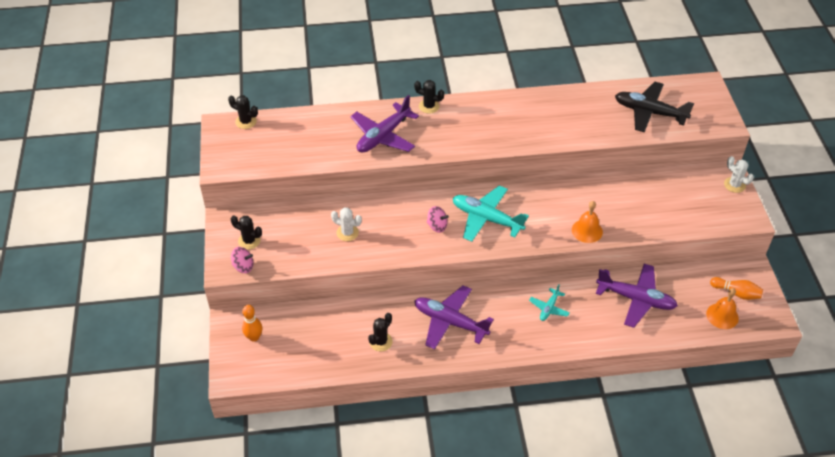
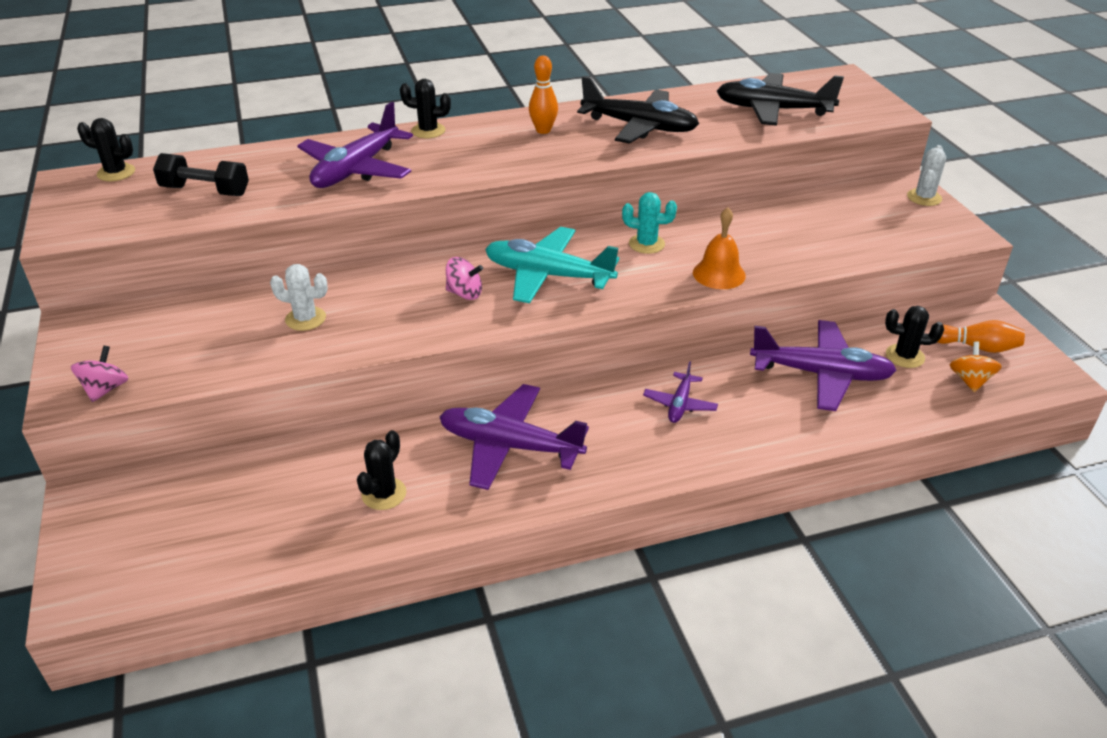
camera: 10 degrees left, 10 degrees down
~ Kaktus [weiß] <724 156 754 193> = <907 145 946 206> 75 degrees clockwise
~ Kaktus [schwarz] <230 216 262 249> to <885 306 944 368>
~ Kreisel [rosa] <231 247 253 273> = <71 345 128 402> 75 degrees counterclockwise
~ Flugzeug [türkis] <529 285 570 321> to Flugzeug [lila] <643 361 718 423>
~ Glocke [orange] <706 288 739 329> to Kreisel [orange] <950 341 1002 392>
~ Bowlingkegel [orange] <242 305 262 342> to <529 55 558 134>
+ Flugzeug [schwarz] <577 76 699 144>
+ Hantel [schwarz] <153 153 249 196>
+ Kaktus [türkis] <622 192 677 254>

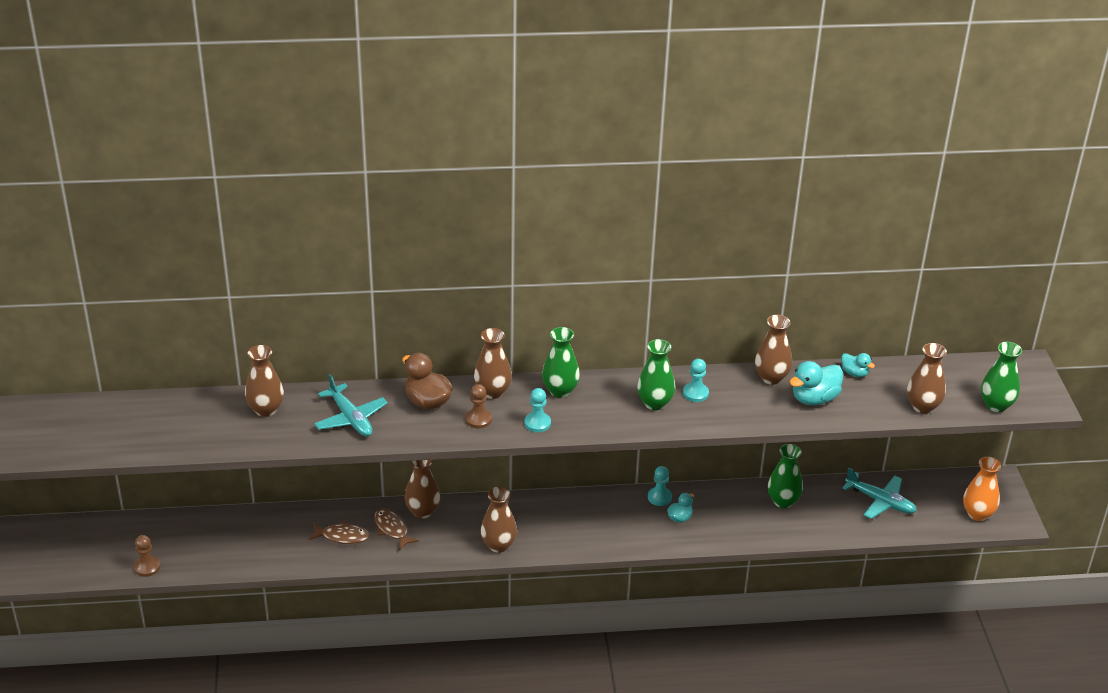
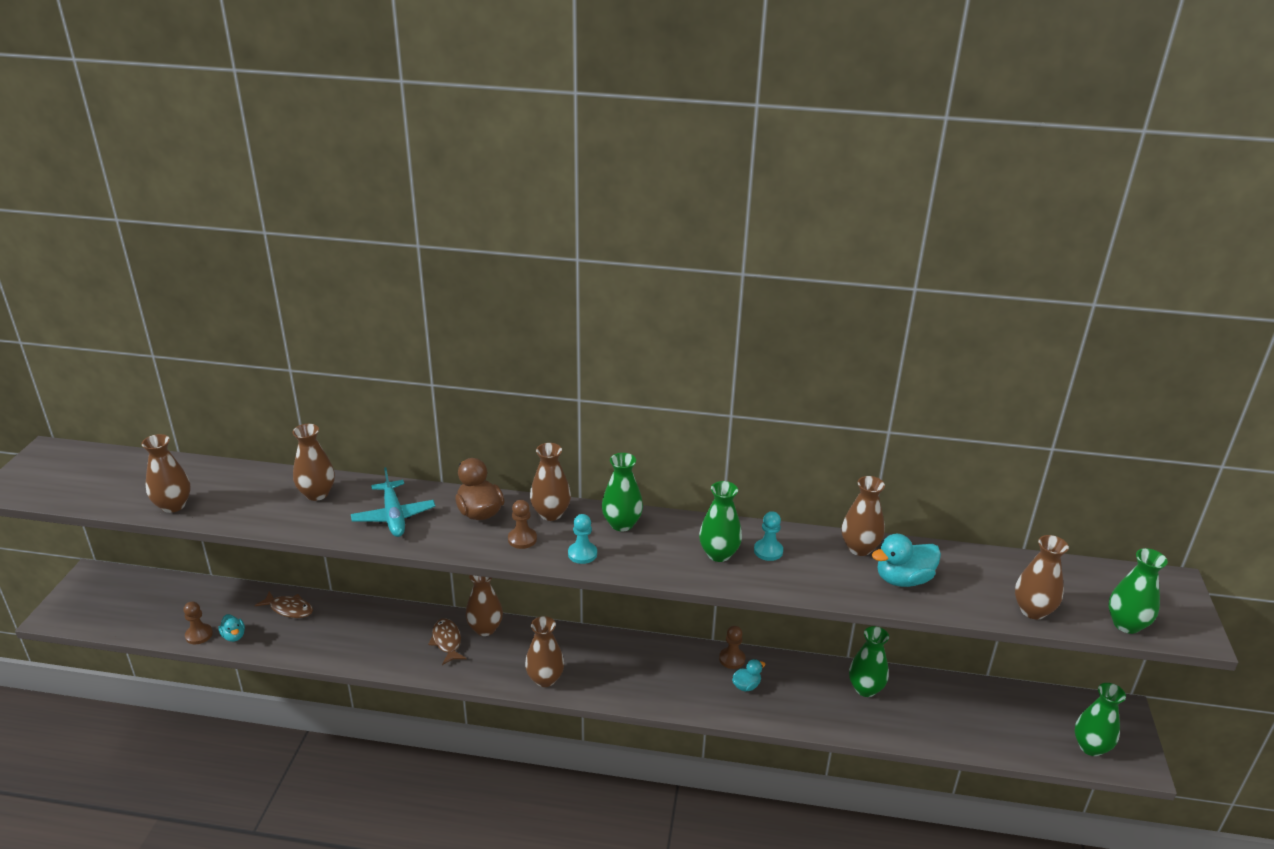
camera: 15 degrees right, 5 degrees down
~ Ente [türkis] <841 353 875 377> to <219 614 245 642>
~ Vase [orange] <963 457 1002 521> to Vase [grün] <1075 683 1126 756>
~ Bauer [türkis] <648 466 672 506> to Bauer [braun] <719 626 745 669>
- Flugzeug [türkis] <842 467 917 519>
~ Fisch [braun] <308 521 370 544> to <255 591 313 618>
+ Vase [braun] <141 434 191 513>

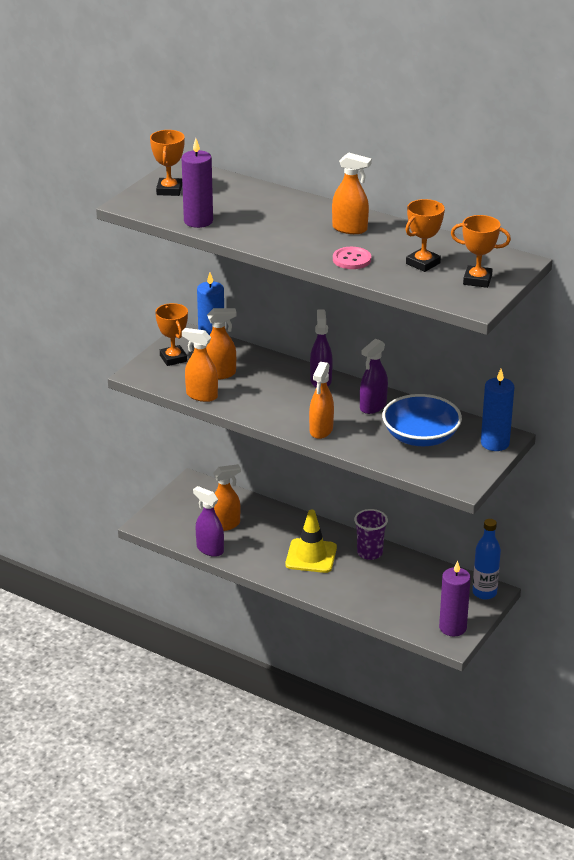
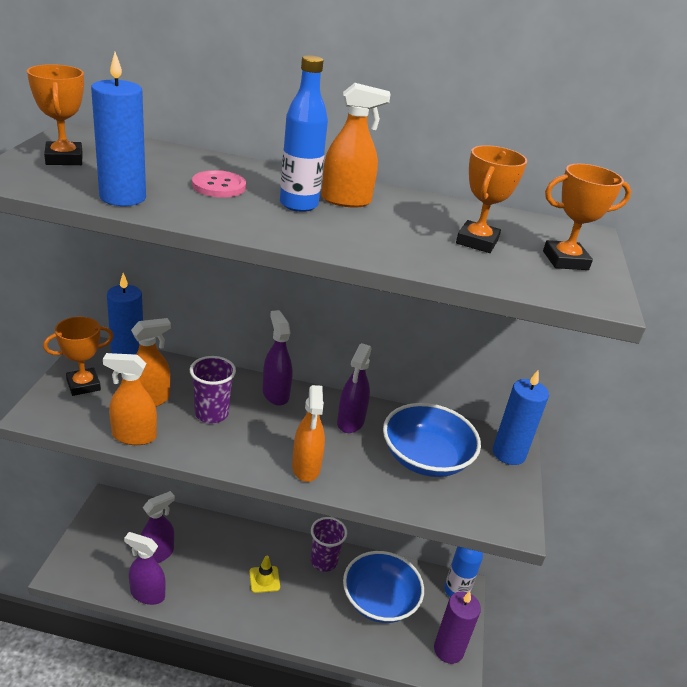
camera: 25 degrees left, 0 degrees up
~ Kerze [lila] <182 138 213 228> to Kerze [blau] <91 52 146 206>
~ Knopf [rosa] <333 247 371 269> to <192 170 246 197>
~ Pokal [orange] <155 303 188 366> = <43 317 113 396> 75 degrees counterclockwise
~ Sprühflasche [orange] <213 464 241 531> to Sprühflasche [lila] <141 491 175 563>
~ Leitkegel [gelb] <285 509 337 573> = <249 556 280 593> x0.56
+ Flasche [blau] <280 55 328 212>
+ Becher [lila] <190 356 236 423>
+ Schüssel [blau] <343 551 424 623>

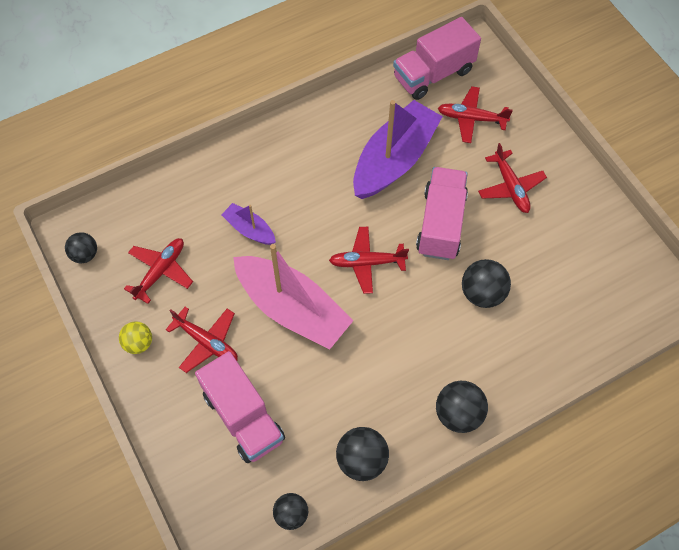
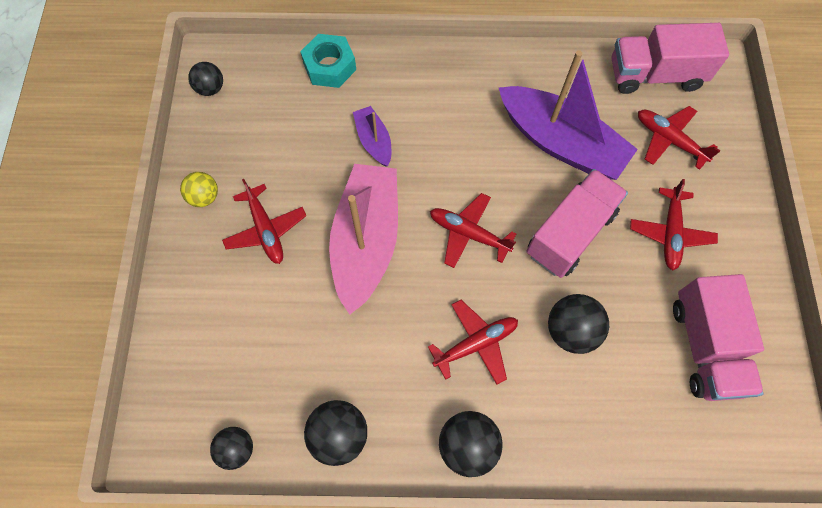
camera: 30 degrees right, 5 degrees up
~ Boot [lila] <353 100 443 199> = <498 50 638 180> 60 degrees clockwise
~ Flugzeug [rot] <124 238 193 304> to <428 300 518 385>
~ Boot [rosa] <233 244 354 350> = <329 164 398 314> 150 degrees counterclockwise
~ Lastwagen [rosa] <195 351 285 463> to <673 274 764 401>
+ Sechskantmutter [türkis] <300 34 356 88>

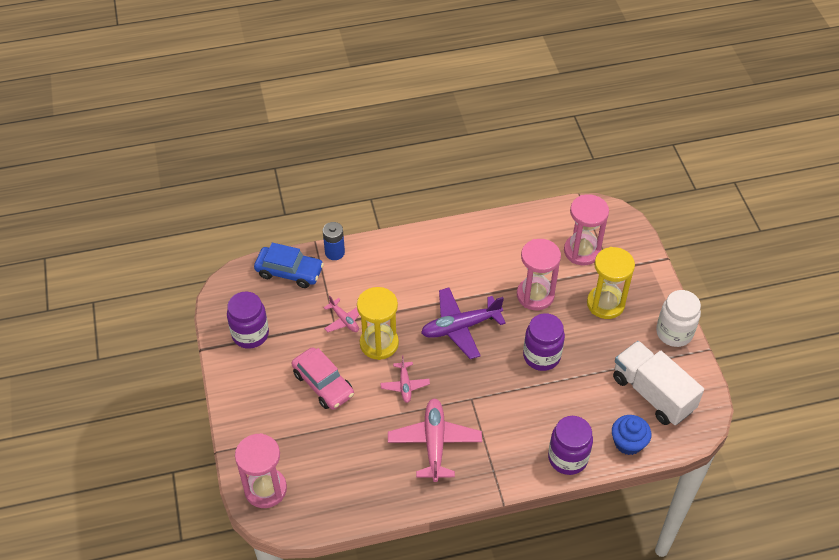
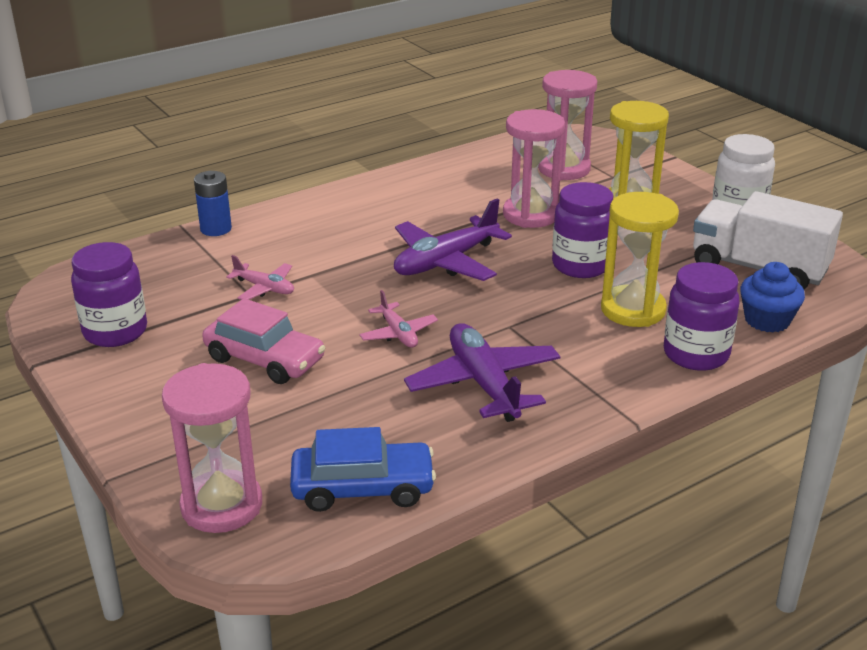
camera: 20 degrees left, 20 degrees down
~ Auto [blau] <254 243 324 288> to <290 427 436 512>
~ Sanduhr [gelb] <357 287 399 360> to <601 192 679 327>
~ Flugzeug [rosa] <388 399 482 482> to Flugzeug [lila] <404 323 561 422>

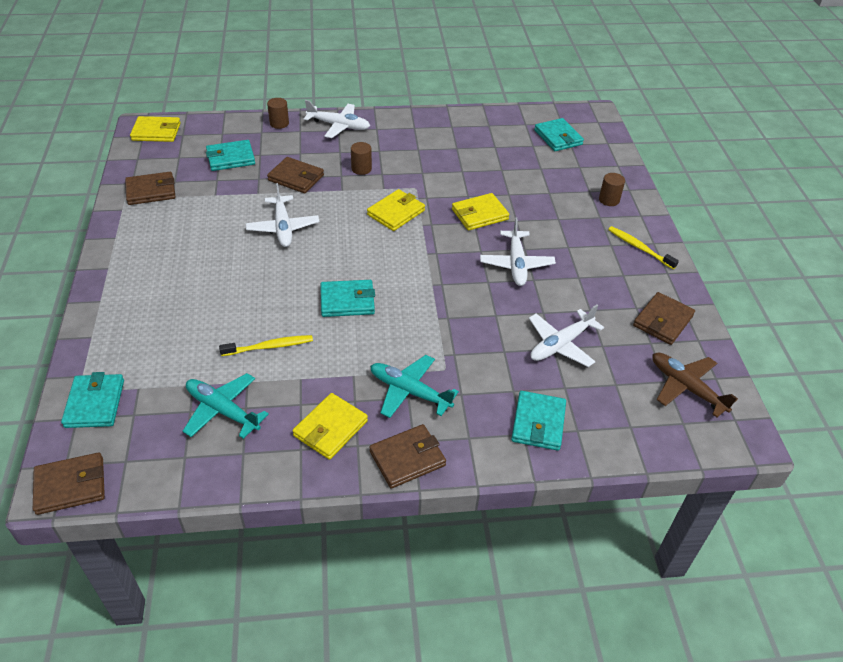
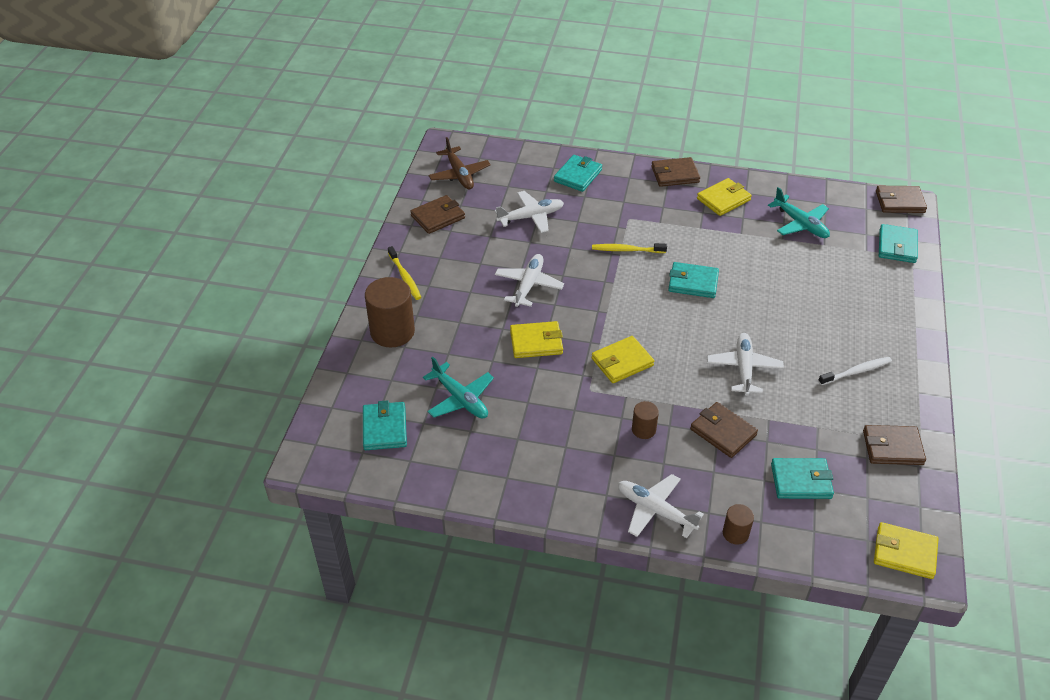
camera: 160 degrees left, 0 degrees up
~ Vollzylinder [braun] <599 173 625 206> = <365 277 415 348> x1.97
~ Zahnbürste [gelb] <219 335 313 356> to <592 243 667 253>
~ Flugzeug [türkis] <370 355 459 418> to <423 357 494 418>
+ Zahnbürste [weiß] <818 357 892 385>

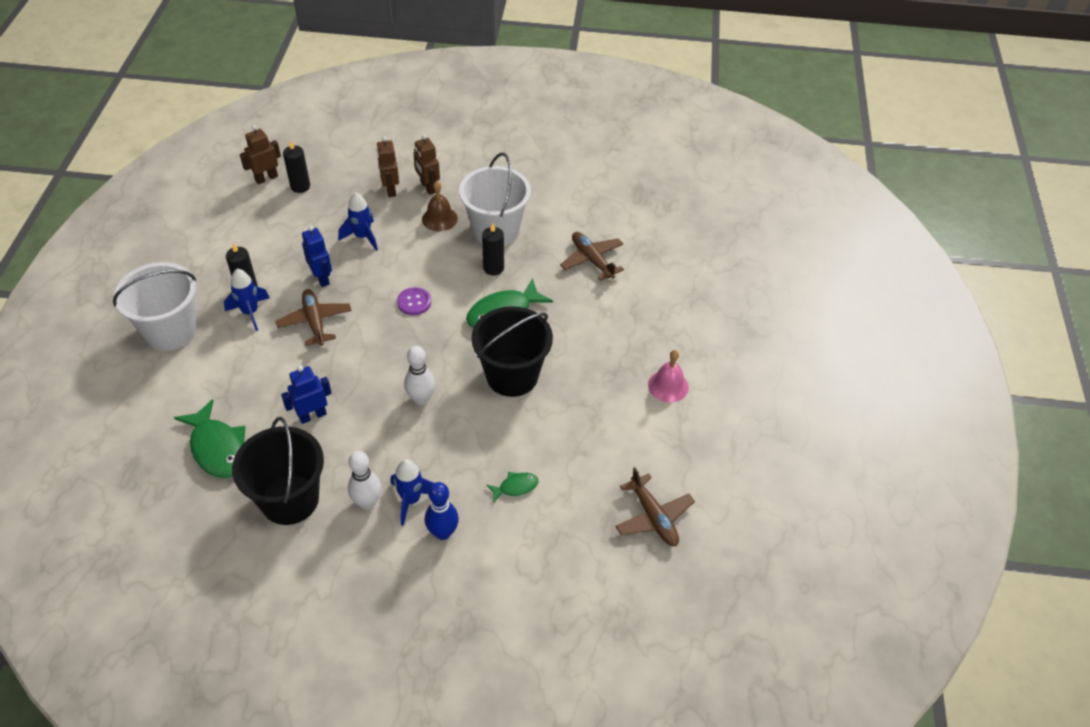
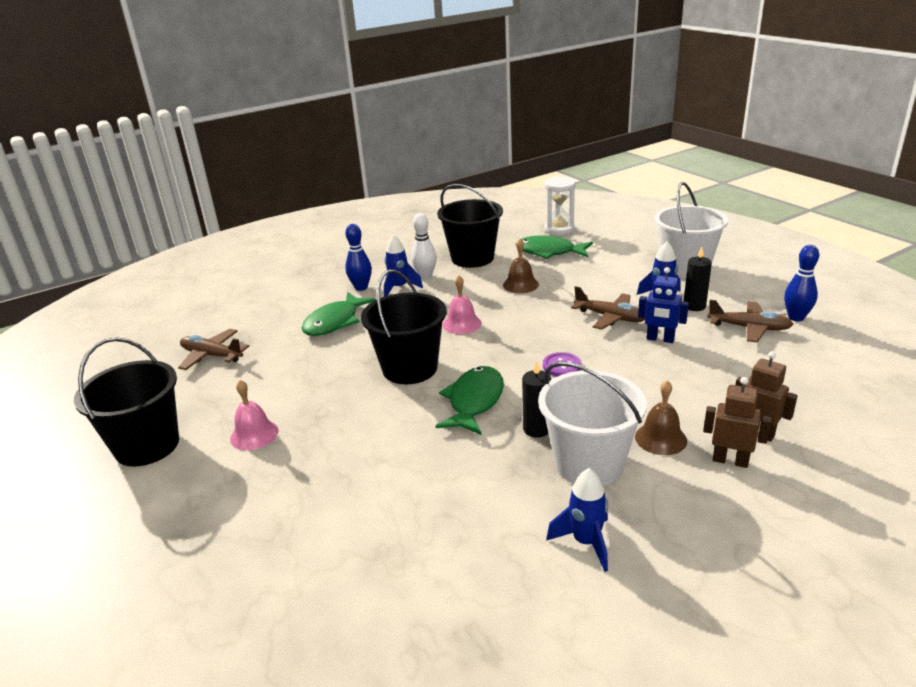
camera: 145 degrees right, 20 degrees down
- Roboter [braun] <240 125 281 184>
- Kerze [schwarz] <283 140 310 193>
~ Rakete [blau] <338 192 378 251> to <546 468 608 572>
~ Flugzeug [braun] <560 232 624 281> to <707 300 793 343>
~ Bowlingkegel [weiß] <404 346 435 405> to Glocke [rosa] <443 275 482 334>
~ Roboter [blau] <281 366 332 424> to Glocke [braun] <503 239 539 293>
~ Fisch [grün] <486 472 538 503> = <302 292 376 336> x1.96
+ Sanduhr [weiß] <544 176 576 235>
+ Bowlingkegel [blau] <784 245 819 321>
+ Eimer [schwarz] <74 337 179 467>

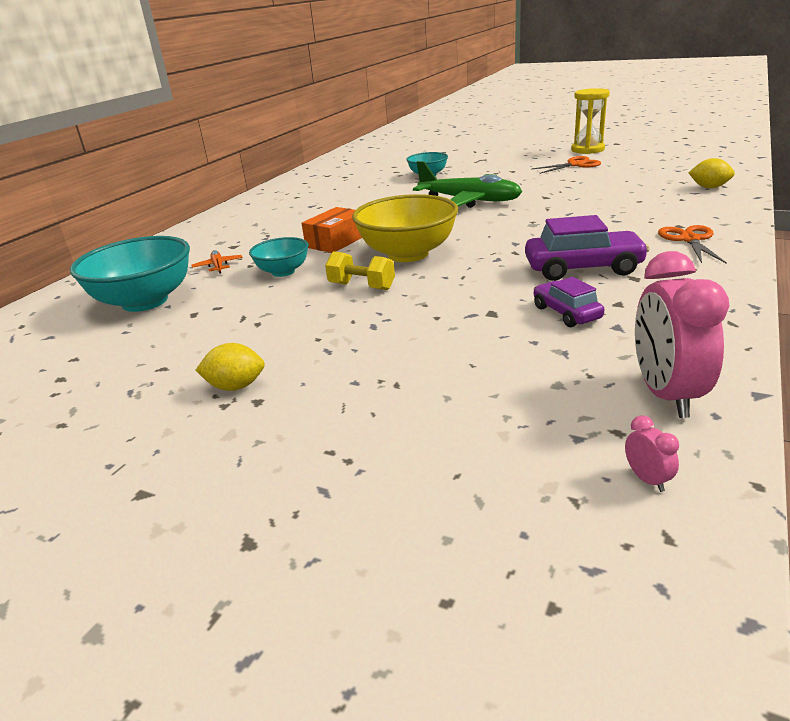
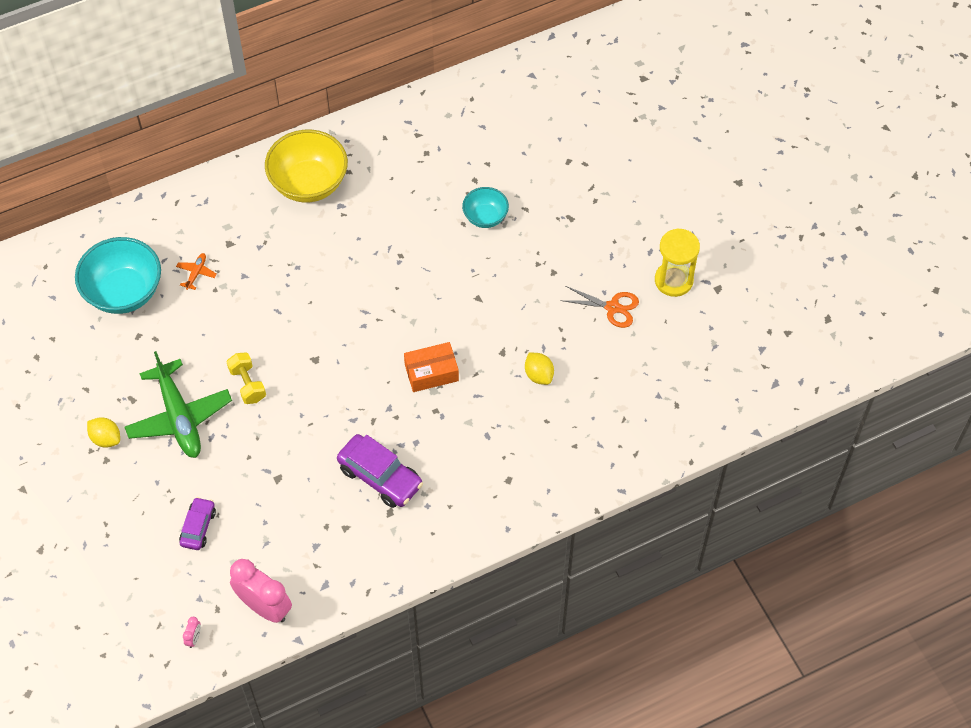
camera: 35 degrees right, 30 degrees up
~ Zitrone [gelb] <689 158 735 188> to <525 352 554 385>
~ Flugzeug [grün] <413 161 522 208> to <125 351 232 458>
~ Schüssel [gelb] <352 194 458 262> to <265 130 348 203>
~ Schachtel [orange] <302 207 362 253> to <404 342 459 392>
- Schere [orange] <658 225 727 264>
- Schüssel [türkis] <249 237 309 277>
~ Wecker [rosa] <635 251 729 418> = <230 559 292 623> 90 degrees clockwise
~ Auto [lila] <534 277 604 327> to <179 497 216 550>

